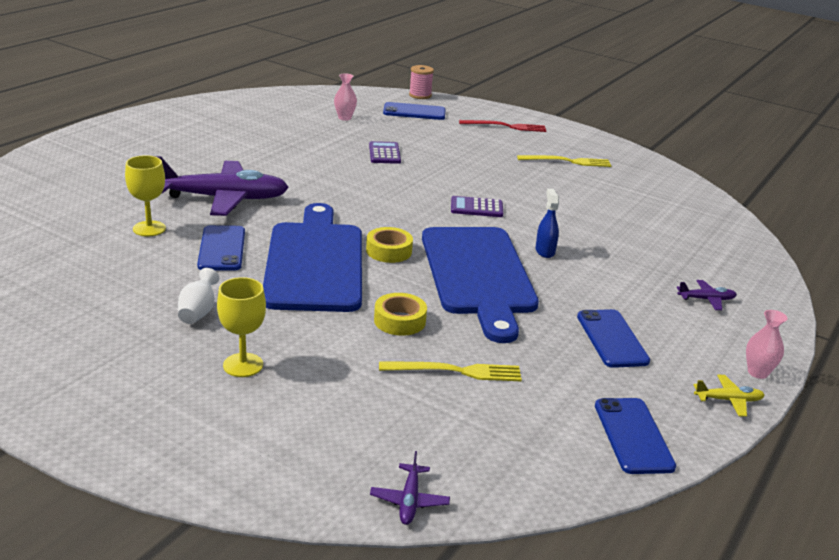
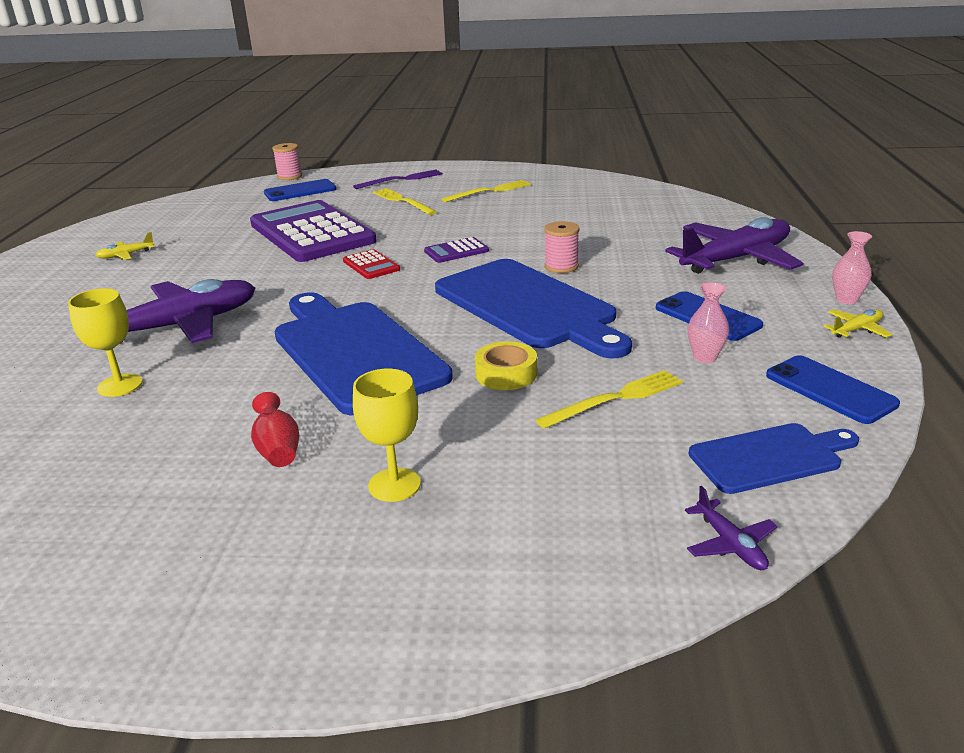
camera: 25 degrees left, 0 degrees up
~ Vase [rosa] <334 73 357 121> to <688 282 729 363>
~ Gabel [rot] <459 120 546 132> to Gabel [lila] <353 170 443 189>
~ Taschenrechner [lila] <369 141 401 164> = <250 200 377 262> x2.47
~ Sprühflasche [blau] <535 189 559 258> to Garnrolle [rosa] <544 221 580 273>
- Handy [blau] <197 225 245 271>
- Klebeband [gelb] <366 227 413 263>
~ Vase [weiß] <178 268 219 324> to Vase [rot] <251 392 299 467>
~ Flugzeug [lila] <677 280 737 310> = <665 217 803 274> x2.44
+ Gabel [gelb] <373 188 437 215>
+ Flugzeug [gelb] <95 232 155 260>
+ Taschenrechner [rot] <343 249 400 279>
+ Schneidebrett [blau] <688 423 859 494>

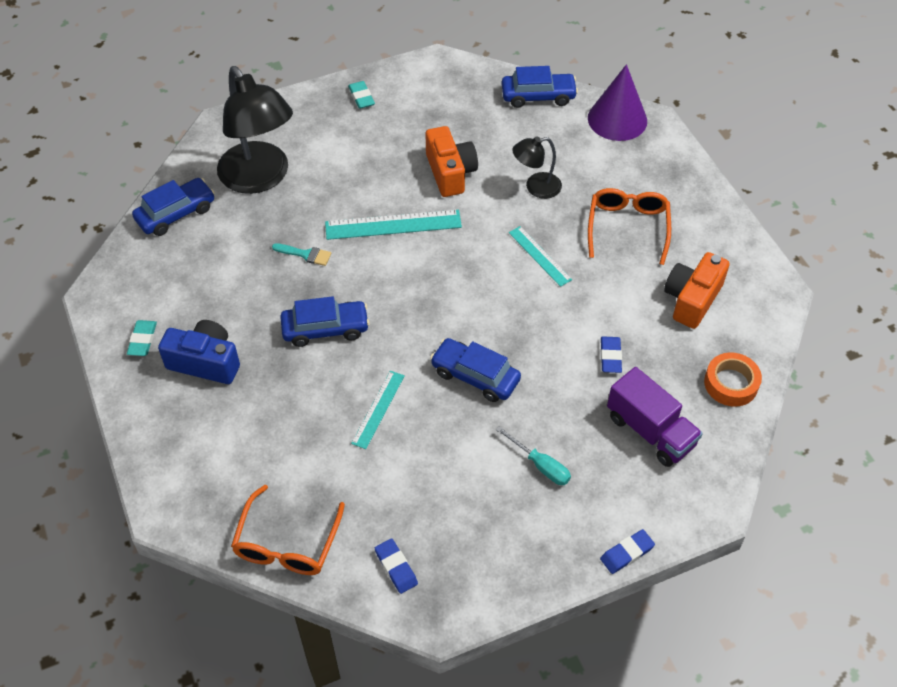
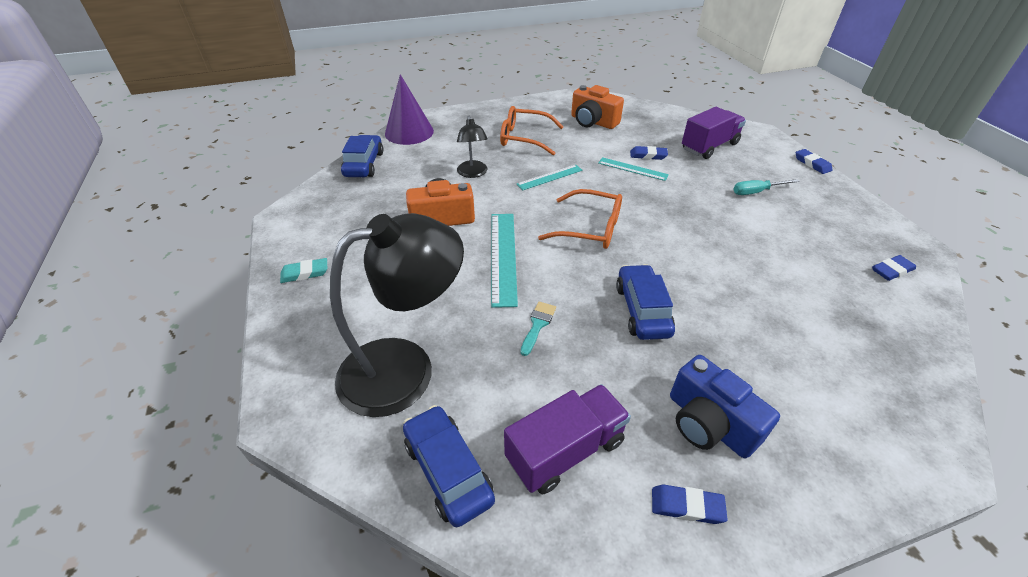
camera: 85 degrees left, 10 degrees down
~ Radiergummi [türkis] <127 320 157 356> to Radiergummi [blau] <652 485 728 524>
~ Kamera [blau] <158 320 240 384> = <670 355 780 458> 60 degrees counterclockwise
- Auto [blau] <430 338 521 402>
- Klebeband [orange] <704 352 762 407>
~ Lineal [türkis] <351 371 405 449> to <598 157 669 181>
~ Schraubenzieher [türkis] <496 426 571 485> = <734 179 800 195> 150 degrees counterclockwise
~ Brille [orange] <231 485 345 575> to <538 189 622 249>
+ Lastwagen [lila] <504 384 631 494>

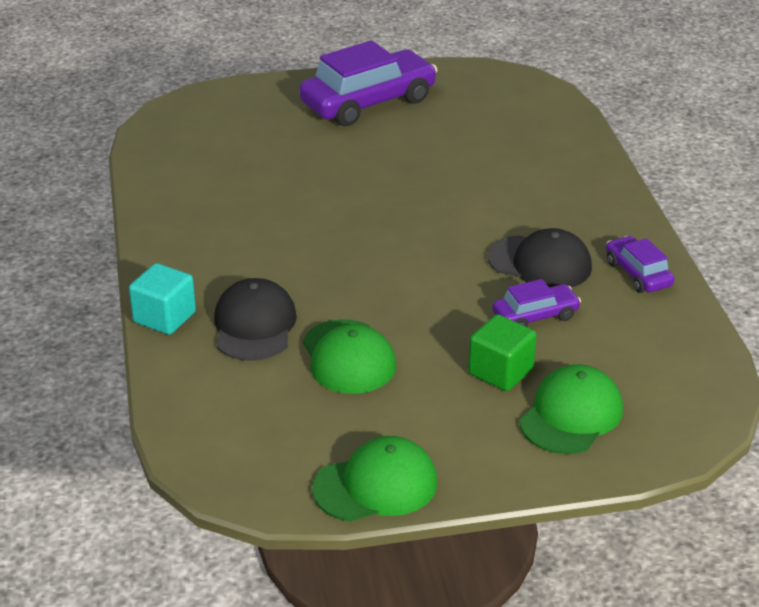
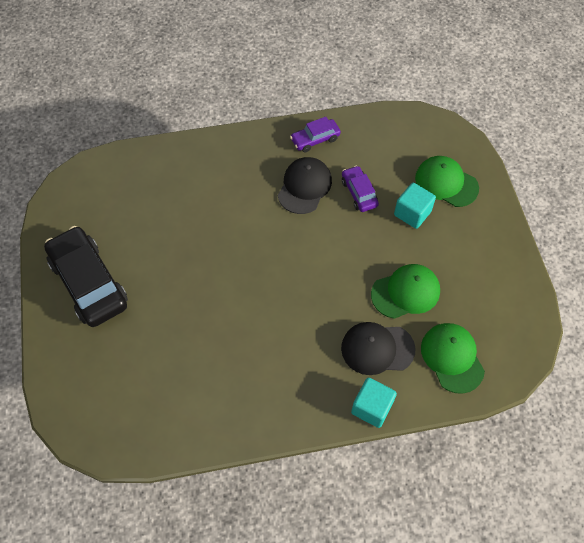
camera: 90 degrees left, 25 degrees up
~ Auto [lila] <299 40 437 126> to Auto [schwarz] <44 226 128 327>
~ Kubus [grün] <468 314 537 391> to Kubus [türkis] <394 183 436 229>
~ Kappe [grün] <312 436 437 522> to <421 323 485 394>

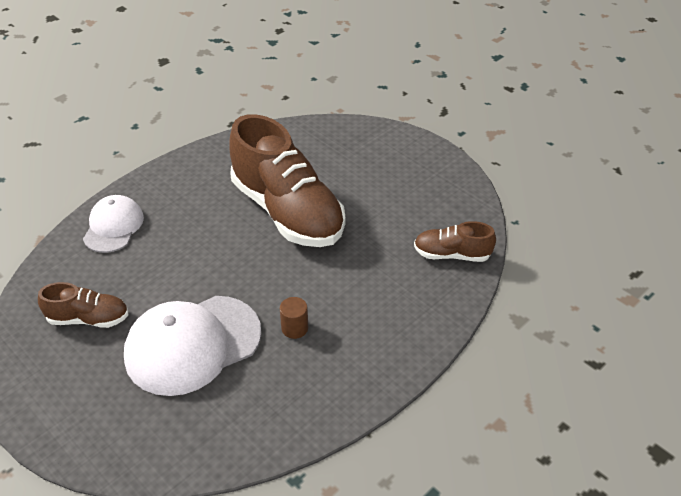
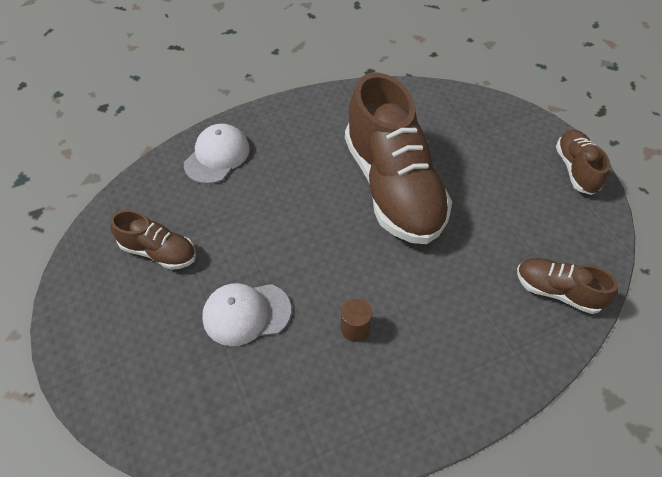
camera: 20 degrees right, 10 degrees up
~ Kappe [weiß] <124 296 261 396> = <202 283 291 346> x0.60
+ Schuh [braun] <556 130 610 195>

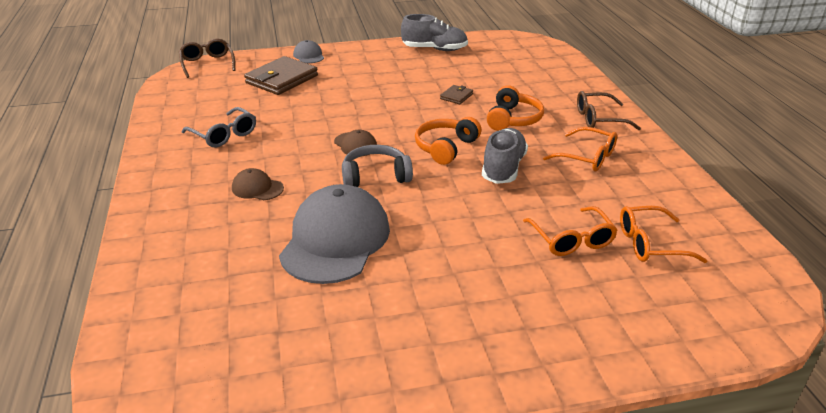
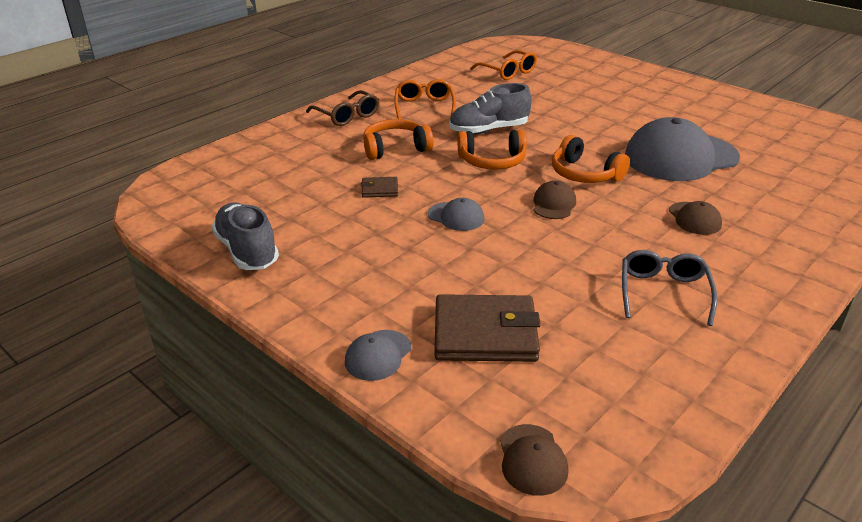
camera: 125 degrees left, 0 degrees up
~ Brille [braun] <179 39 235 78> to Kappe [braun] <500 424 569 496>
~ Kopfhörer [grau] <342 145 413 187> to Kopfhörer [orange] <552 135 630 183>
- Brille [orange] <523 206 618 256>
+ Kappe [grau] <428 198 484 231>

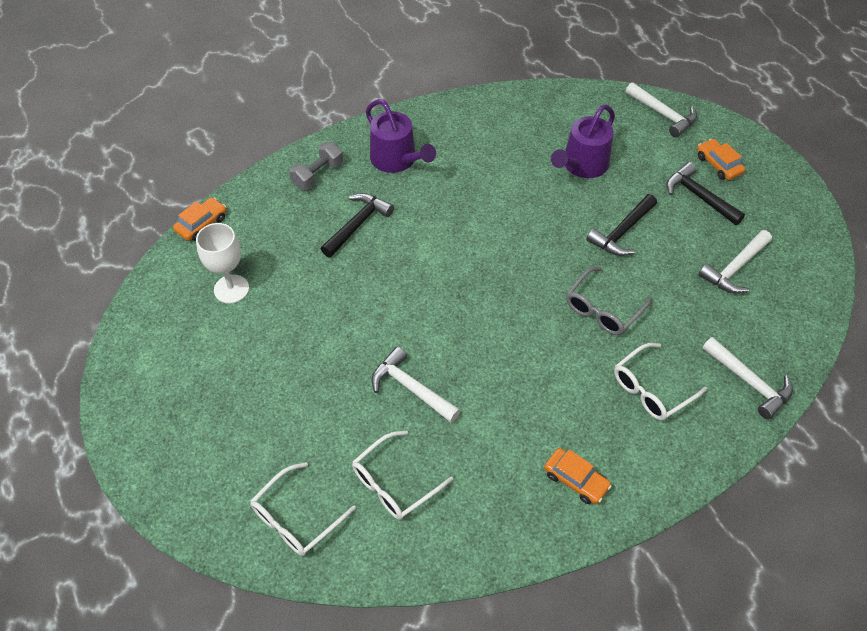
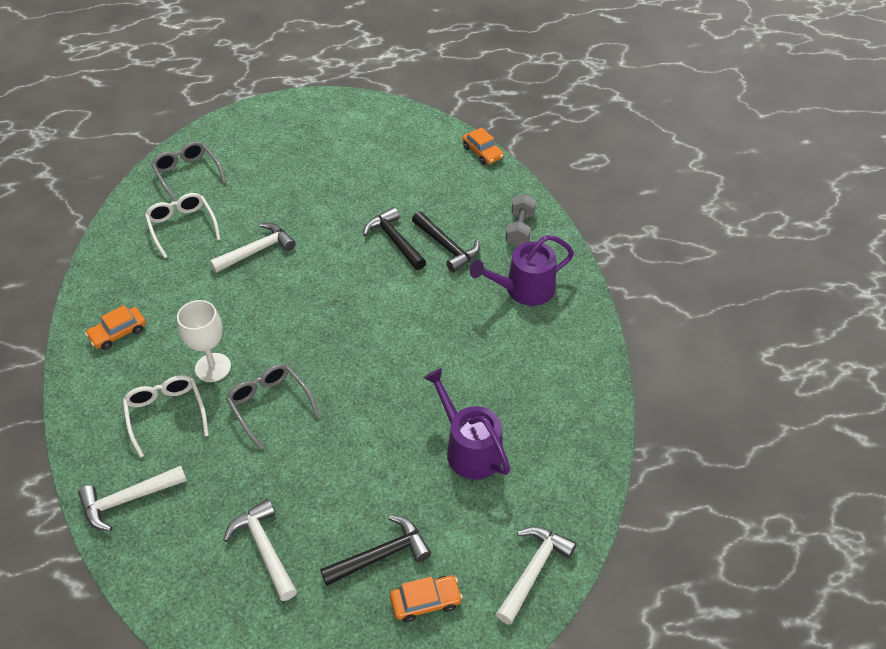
camera: 105 degrees right, 5 degrees down
~ Hammer [weiß] <625 82 697 137> = <496 526 576 625> 150 degrees clockwise
~ Hantel [grau] <289 142 343 190> = <506 194 536 247> 45 degrees clockwise
~ Hammer [schwarz] <586 194 657 256> to <363 207 426 270>
~ Kelch [weiß] <196 223 249 304> to <177 300 231 382>
~ Brille [weiß] <250 462 356 556> to Brille [grau] <151 141 226 201>

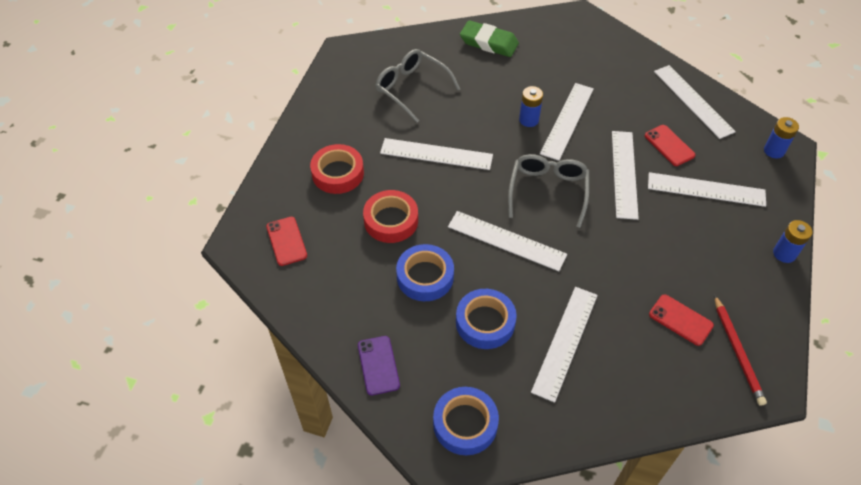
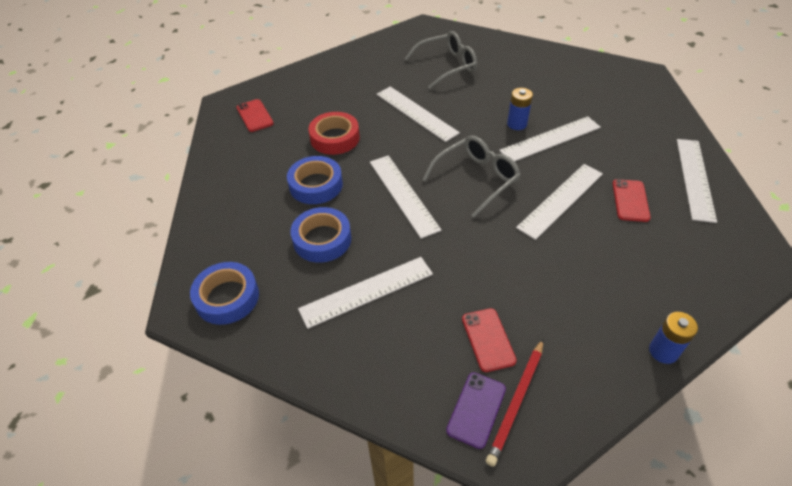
camera: 40 degrees right, 5 degrees down
- Radiergummi [grün] <460 20 519 57>
~ Brille [grau] <375 49 460 123> = <405 31 477 89> 75 degrees clockwise
- Batterie [blau] <764 117 799 159>
- Klebeband [rot] <310 144 364 194>
- Lineal [weiß] <648 172 766 207>
~ Handy [rot] <266 217 307 266> = <237 99 274 132> 45 degrees counterclockwise
~ Handy [lila] <358 336 400 395> to <446 372 506 449>

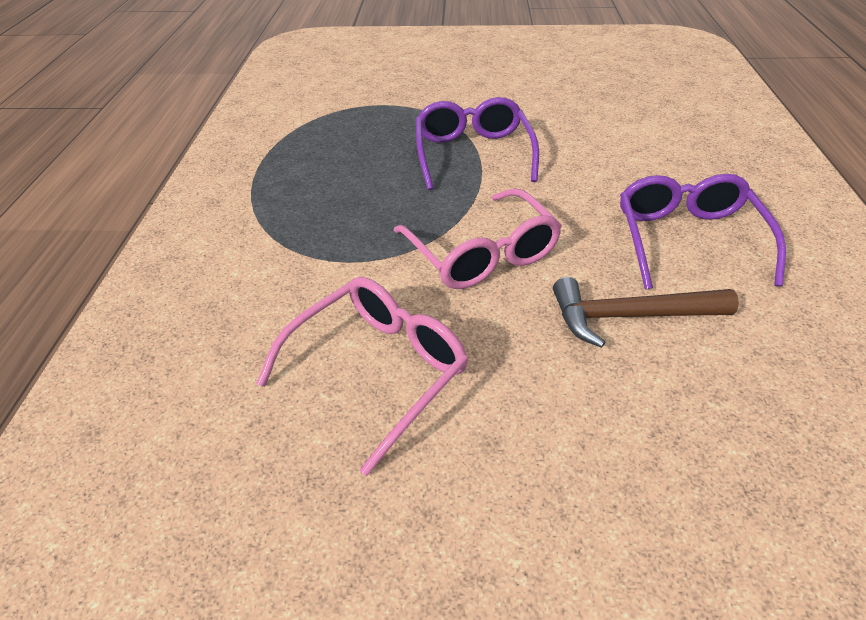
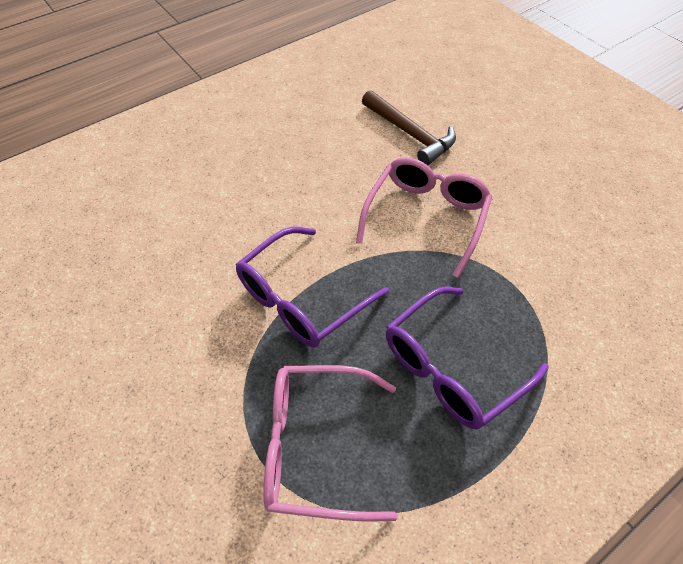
camera: 130 degrees left, 10 degrees up
~ Brille [lila] <620 174 786 289> to <386 287 549 430>
~ Brille [rosa] <256 277 468 476> to <263 365 398 522>

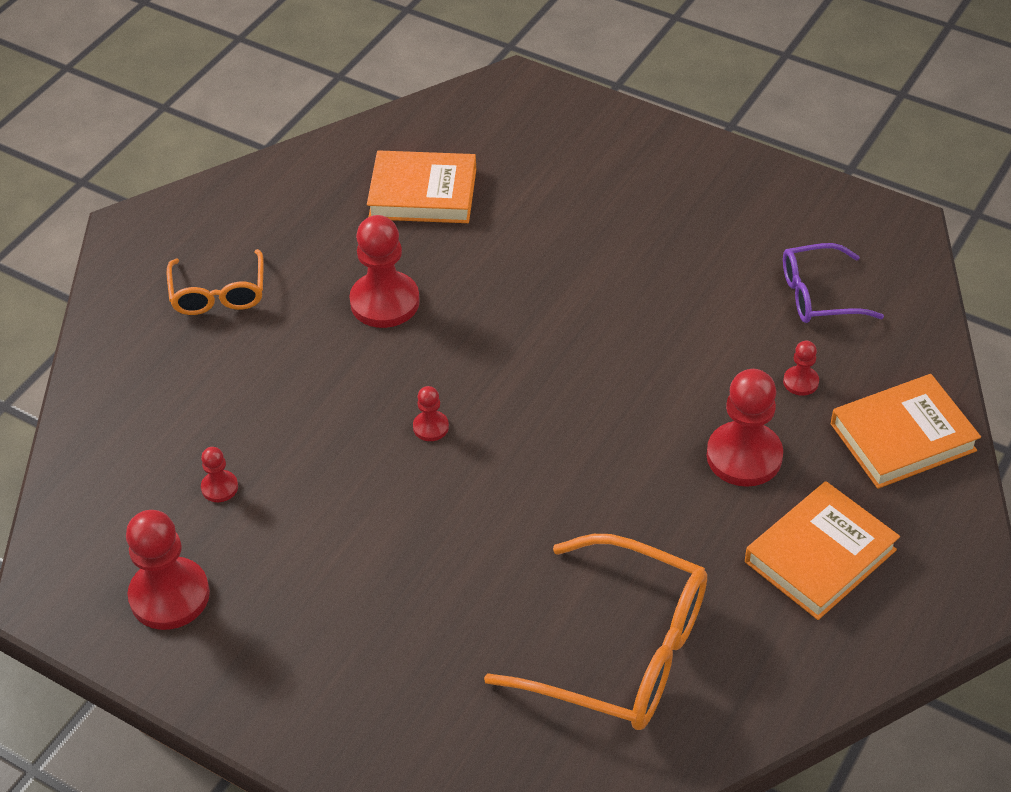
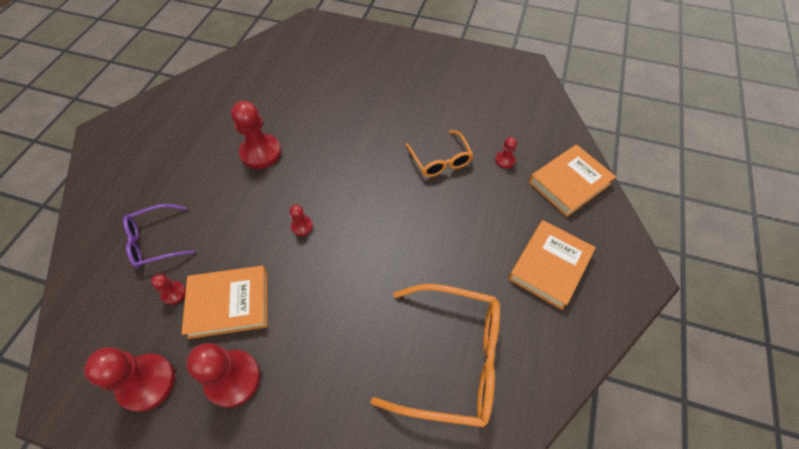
camera: 15 degrees left, 10 degrees up
~ Buch [orange] <367 150 476 223> to <182 266 267 339>
~ Brille [lila] <783 243 884 323> to <123 204 195 268>
~ Brille [orange] <167 249 264 315> to <406 130 473 177>
~ Bauer [rot] <707 369 783 487> to <186 343 260 408>

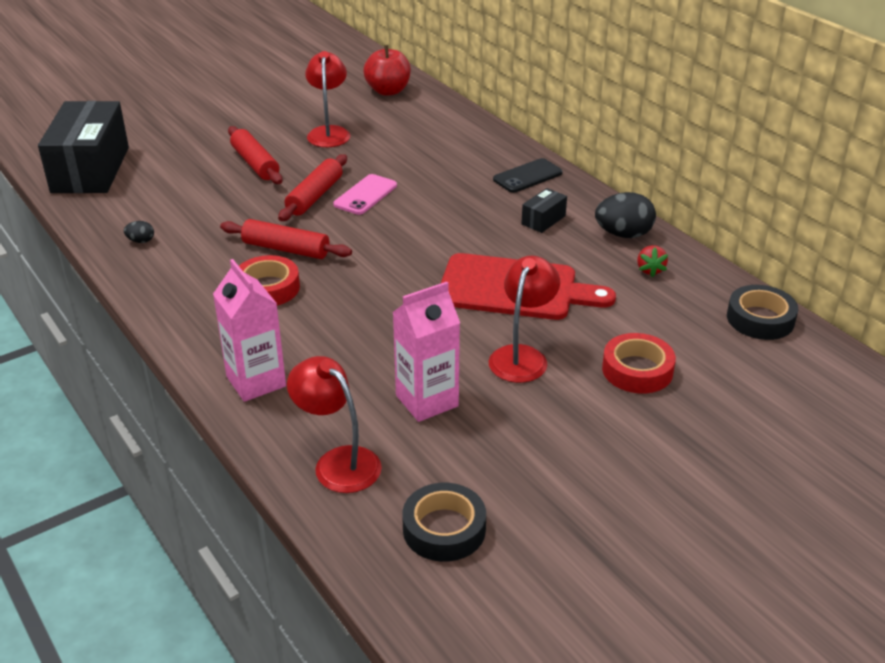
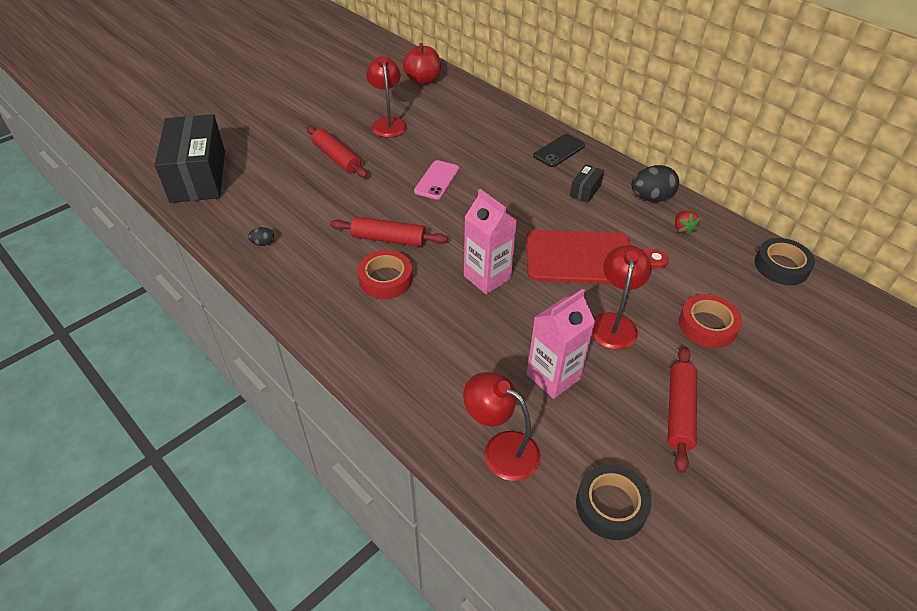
camera: 10 degrees left, 10 degrees up
~ Nudelholz [rot] <278 154 347 221> to <668 346 697 473>
~ Getränkekarton [rosa] <213 259 286 402> to <464 189 517 294>

